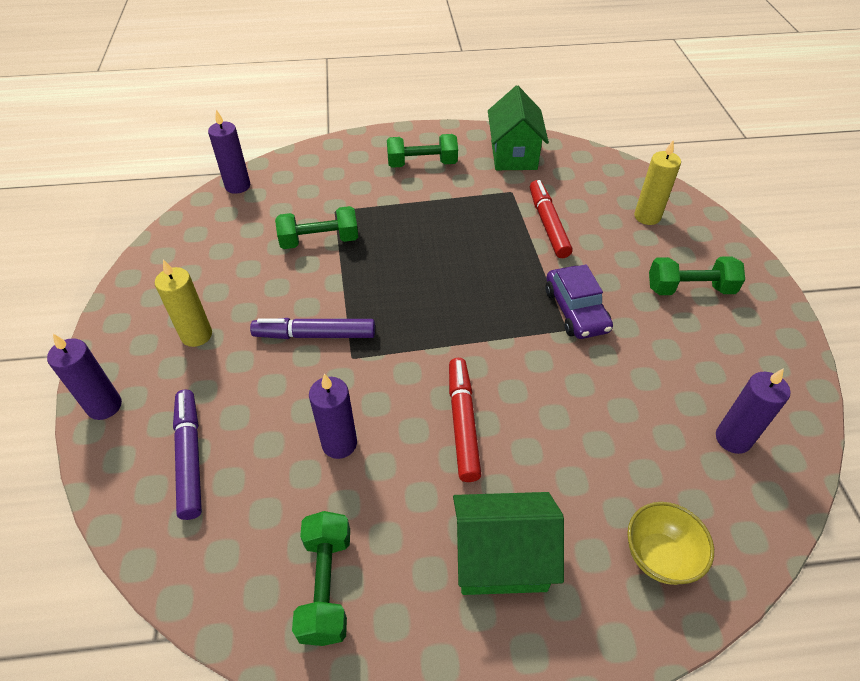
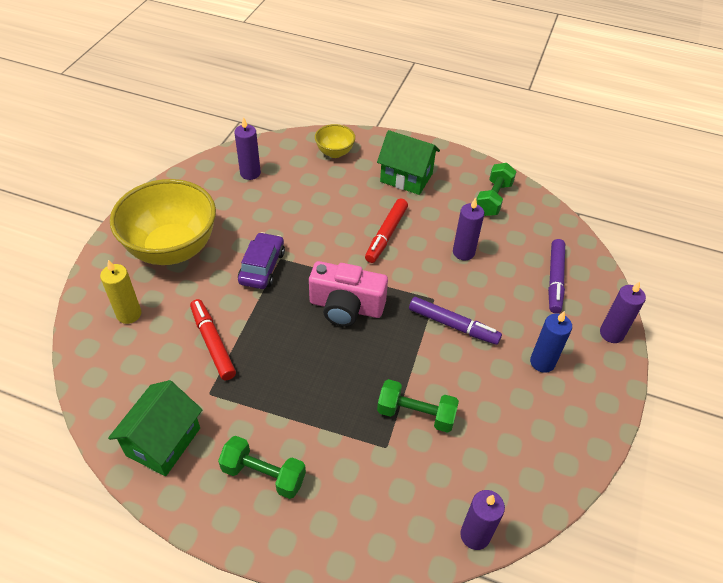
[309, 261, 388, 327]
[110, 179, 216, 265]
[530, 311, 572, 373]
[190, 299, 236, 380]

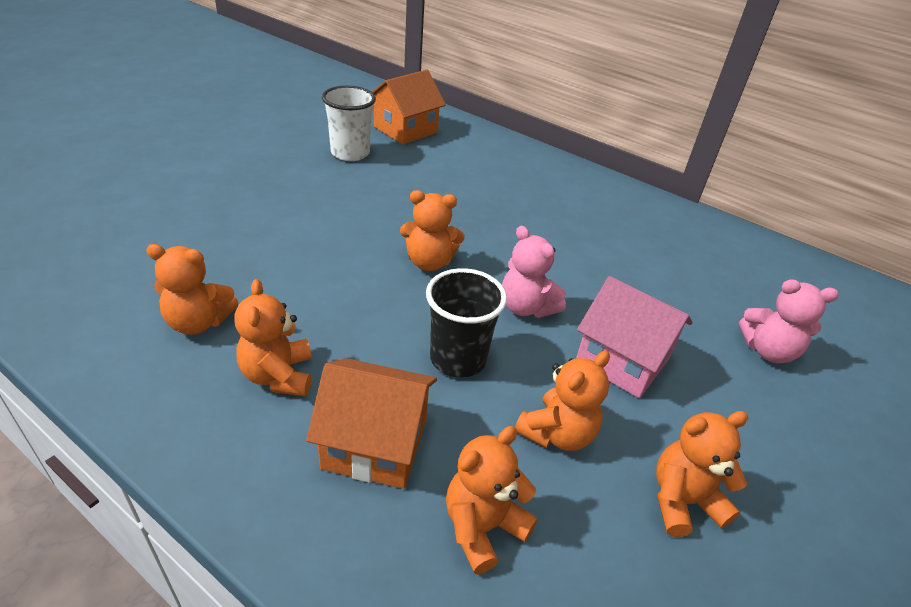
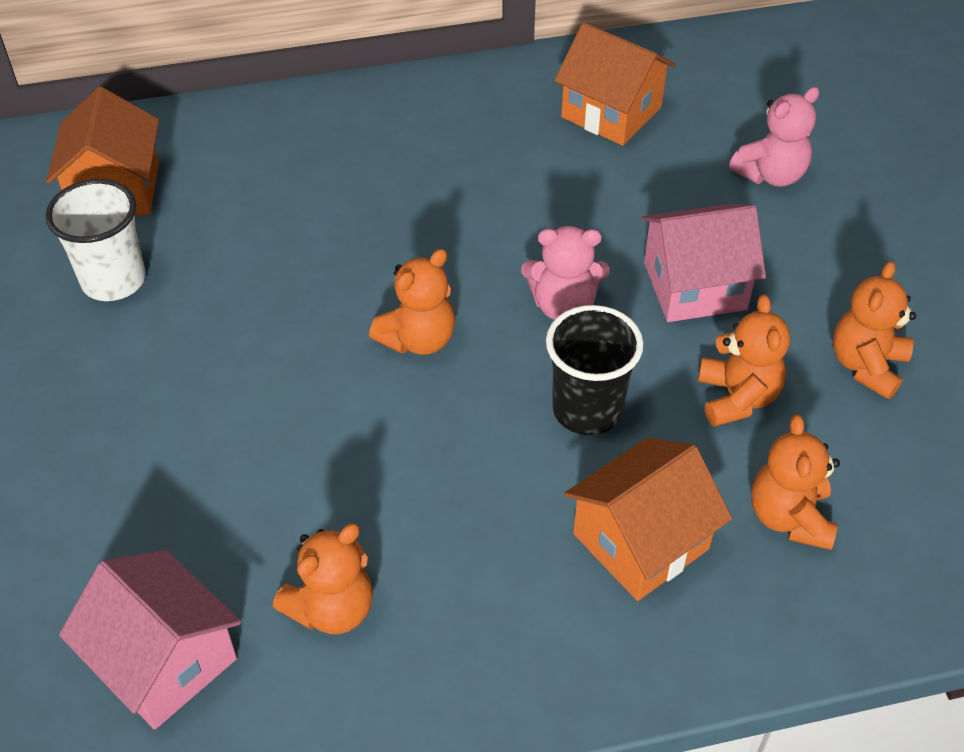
[234, 279, 312, 396] (first image)
[59, 550, 241, 730]
[554, 22, 676, 146]

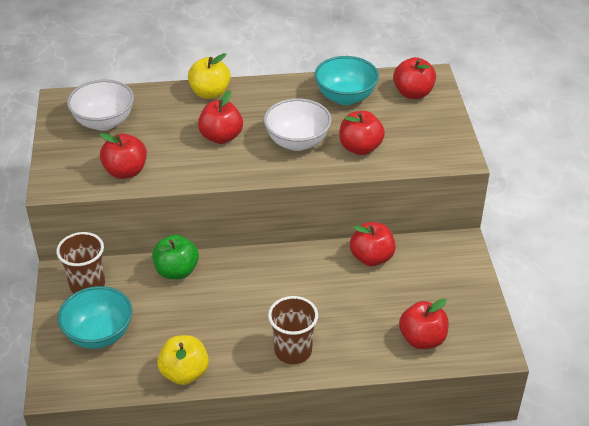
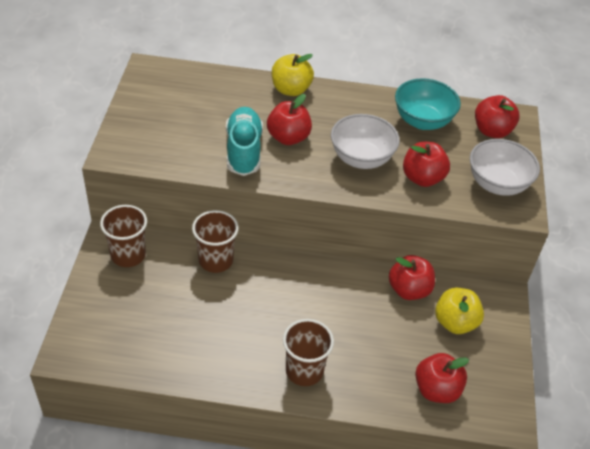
[58, 286, 132, 349] (first image)
[99, 133, 147, 179] (first image)
[226, 107, 263, 176]
[470, 139, 540, 196]
[435, 288, 484, 334]
[192, 210, 239, 273]

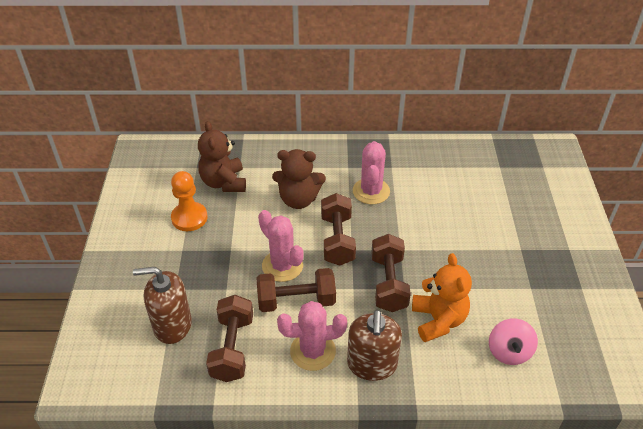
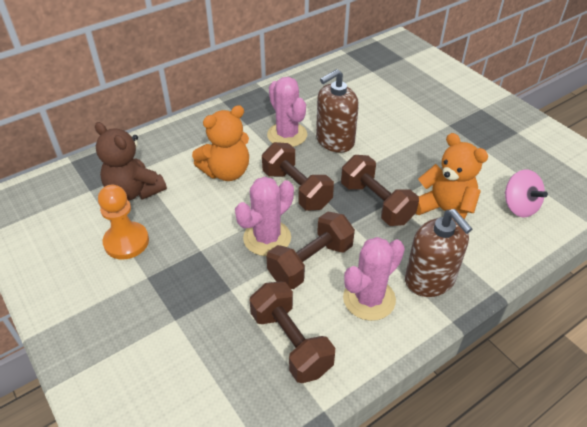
[316, 69, 359, 153]
[192, 105, 249, 181]
[235, 177, 294, 256]

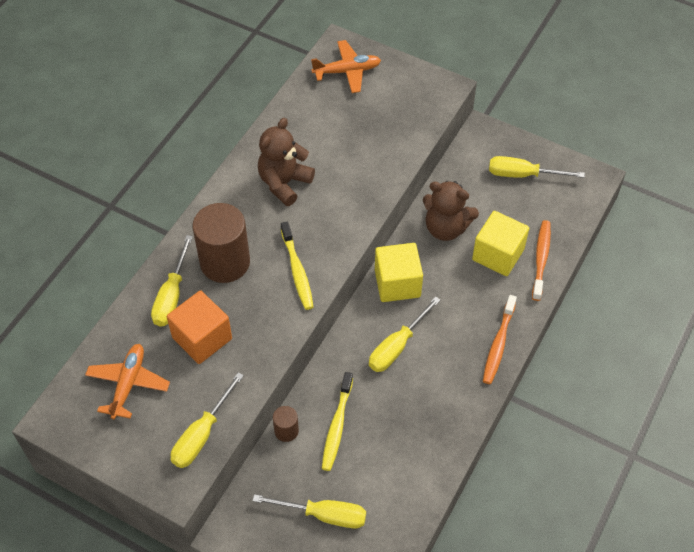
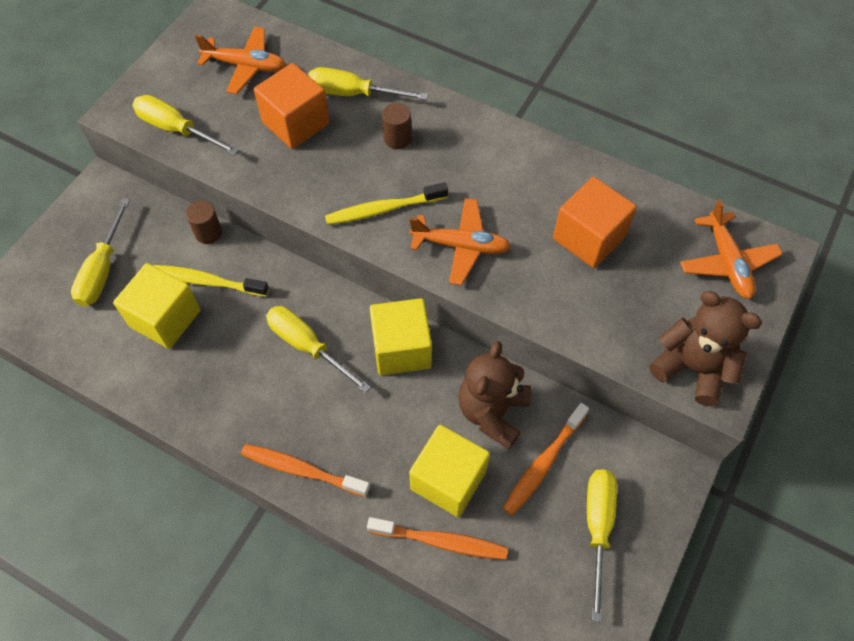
[113, 263, 200, 349]
[409, 198, 511, 285]
[503, 403, 589, 516]
[553, 177, 637, 268]
[649, 291, 762, 406]
[382, 103, 412, 149]

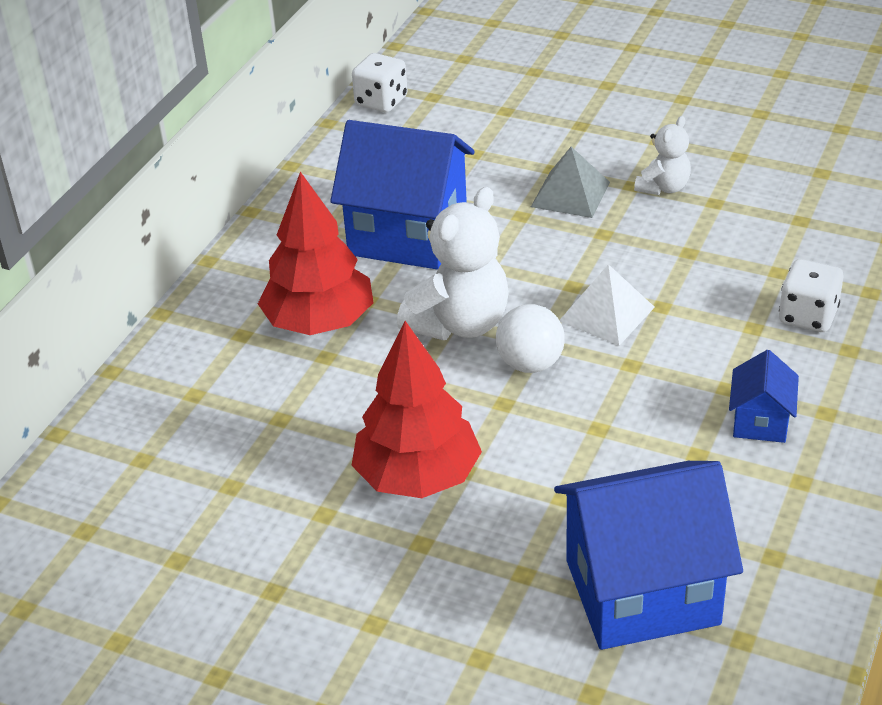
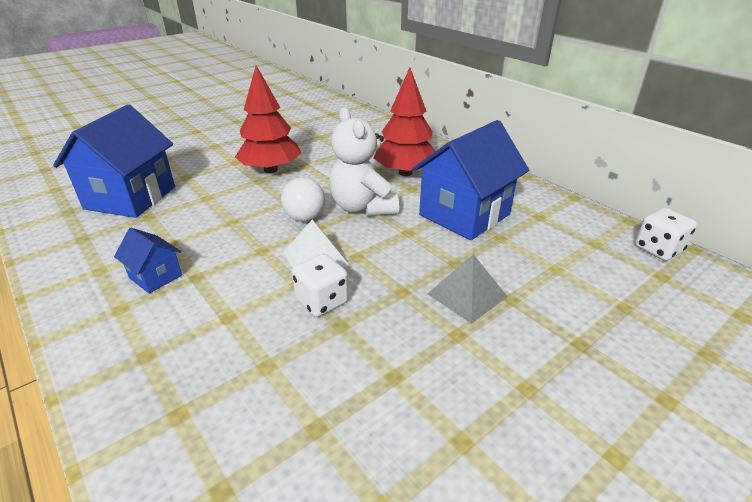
[634, 116, 691, 195] (first image)
[292, 254, 349, 317]

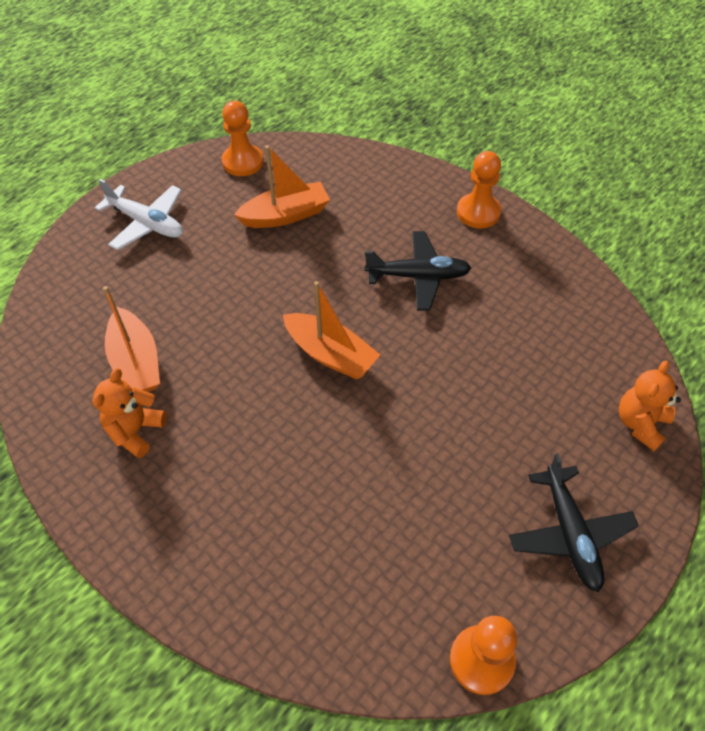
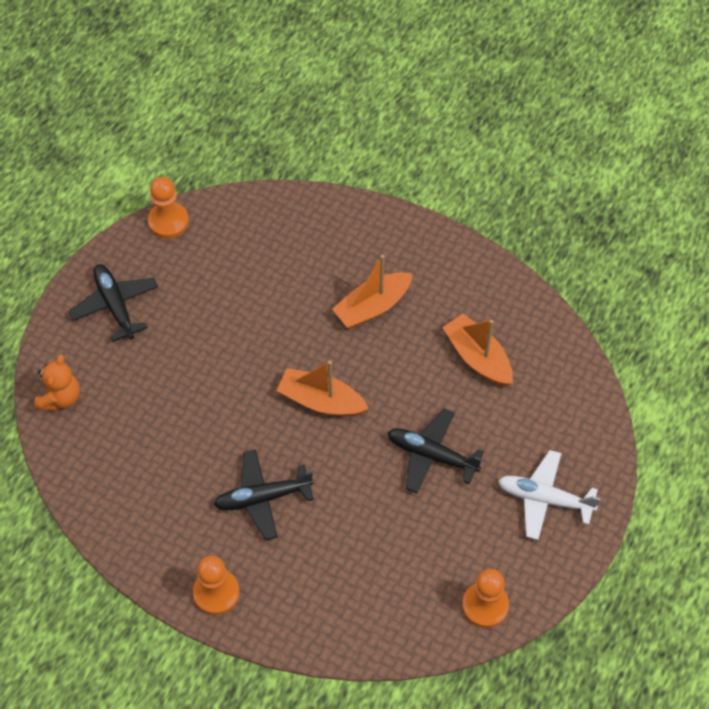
[92, 368, 166, 458] (first image)
[388, 409, 484, 493]
[332, 255, 413, 329]

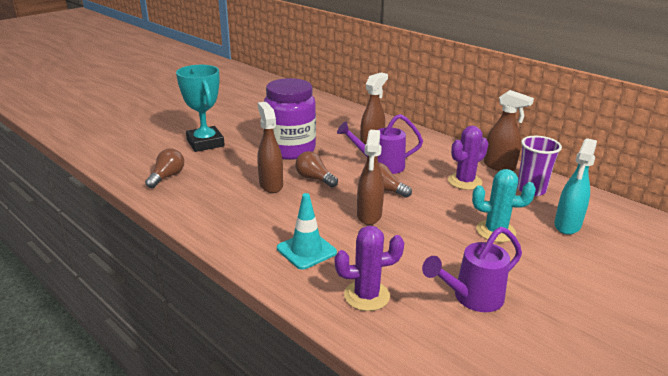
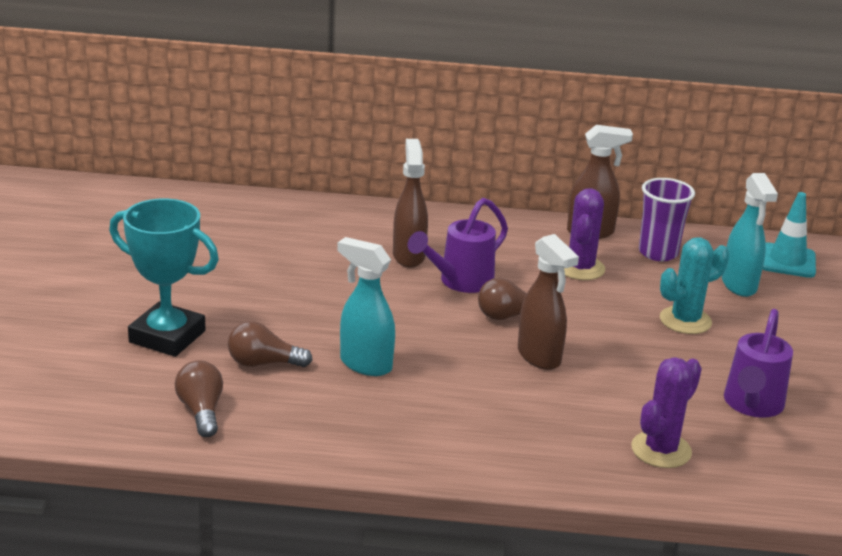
[264, 78, 316, 160] (first image)
[762, 192, 816, 278]
[228, 321, 312, 367]
[337, 237, 395, 376]

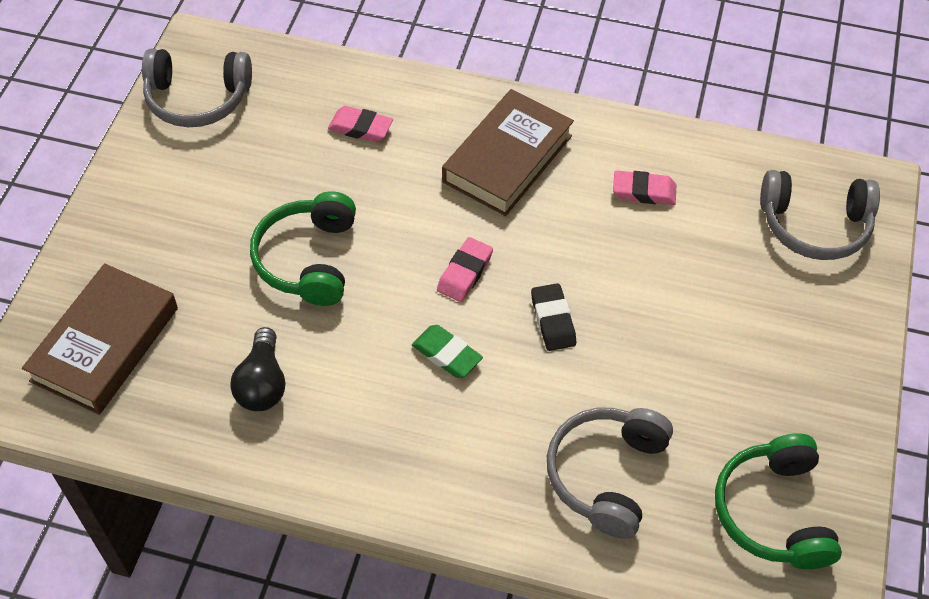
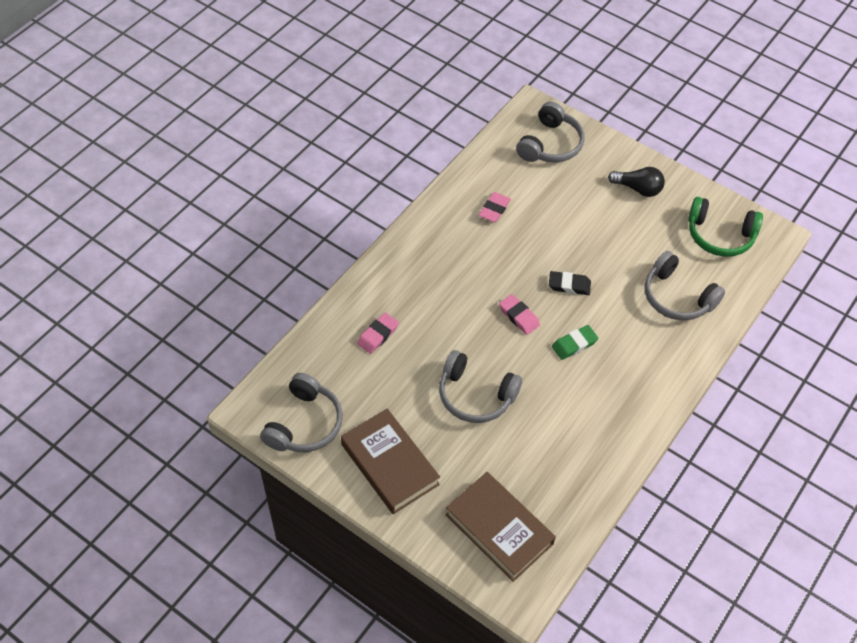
[608, 167, 665, 197]
[341, 409, 440, 514]
[439, 350, 522, 423]

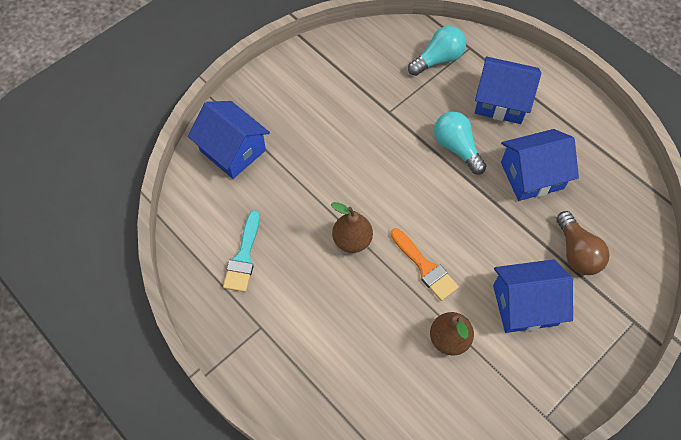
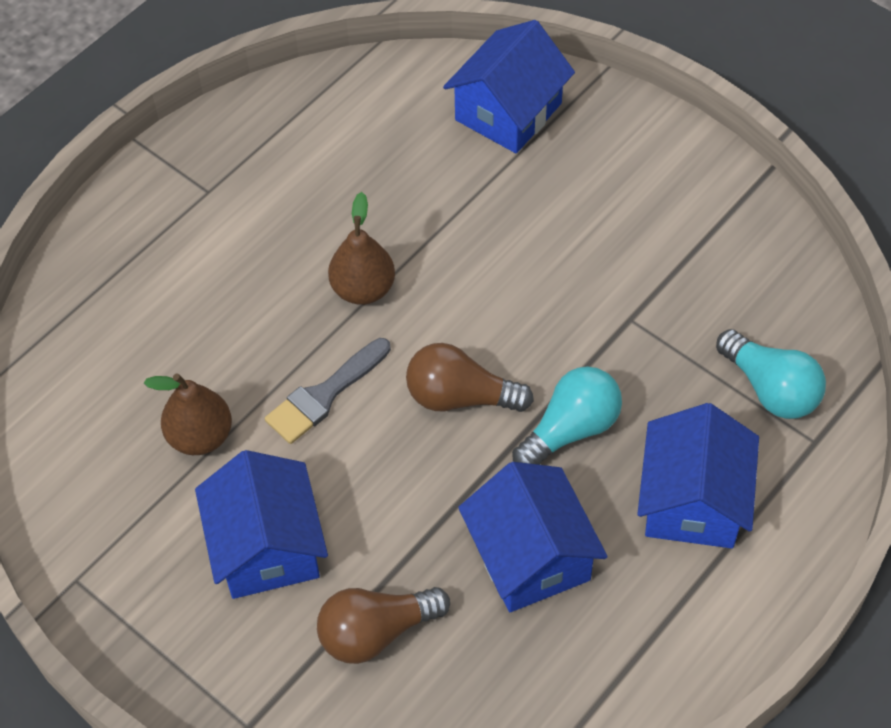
[223, 210, 260, 292] (first image)
[406, 343, 534, 412]
[265, 338, 391, 444]

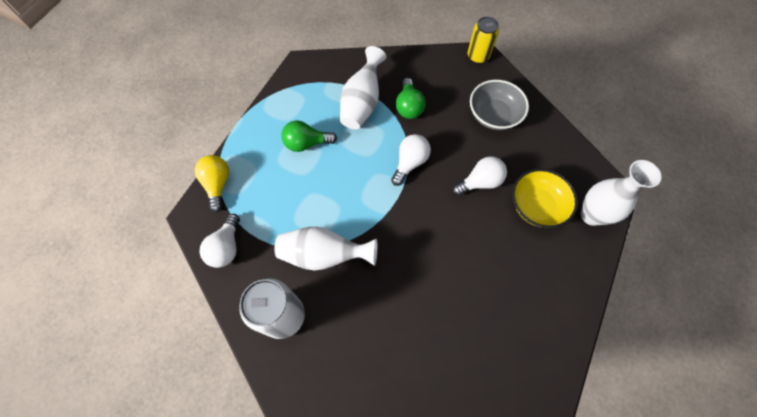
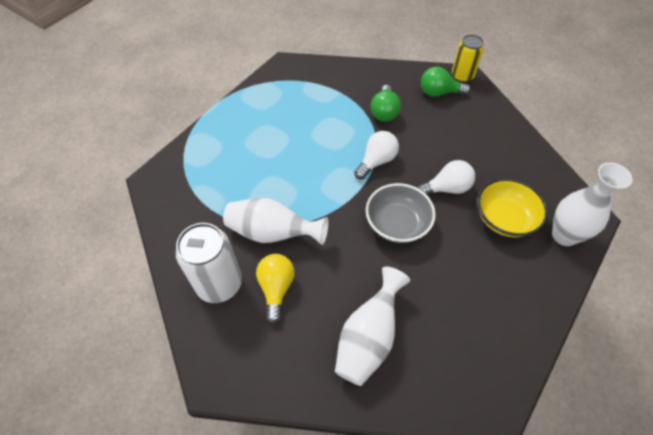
[200, 214, 240, 268] (first image)
[256, 254, 294, 324]
[421, 66, 470, 97]
[335, 267, 410, 386]
[366, 183, 436, 243]

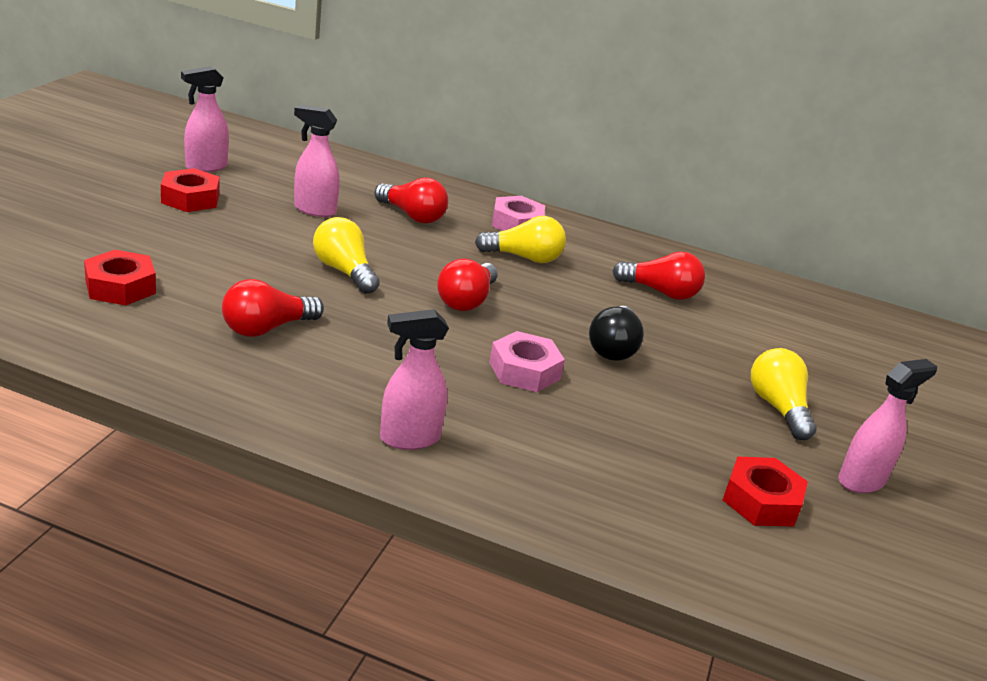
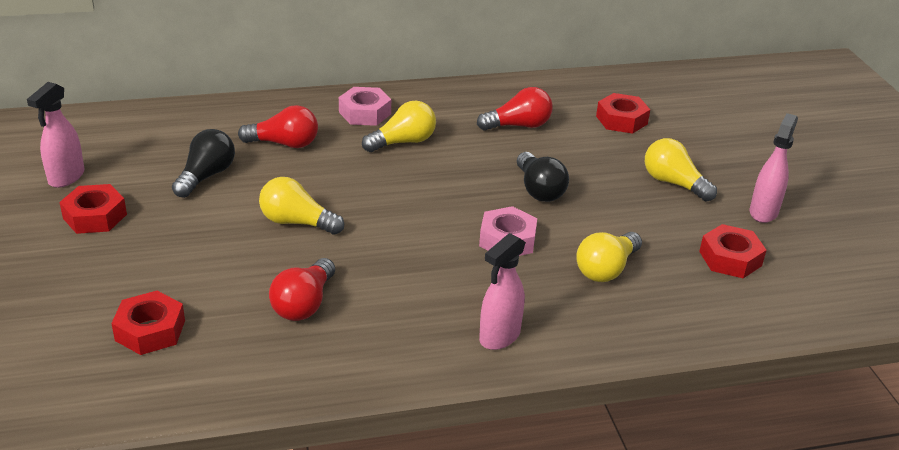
[437, 259, 498, 311] (first image)
[576, 232, 642, 282]
[596, 93, 650, 134]
[172, 129, 235, 198]

